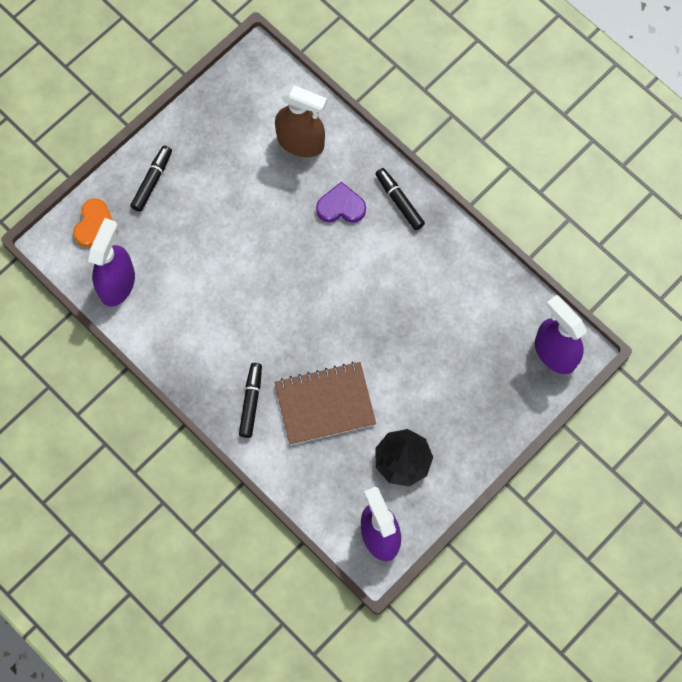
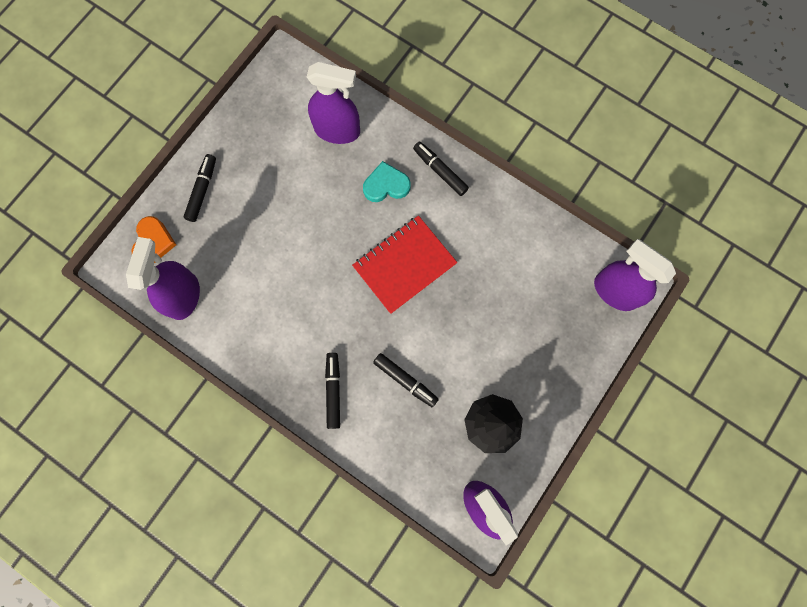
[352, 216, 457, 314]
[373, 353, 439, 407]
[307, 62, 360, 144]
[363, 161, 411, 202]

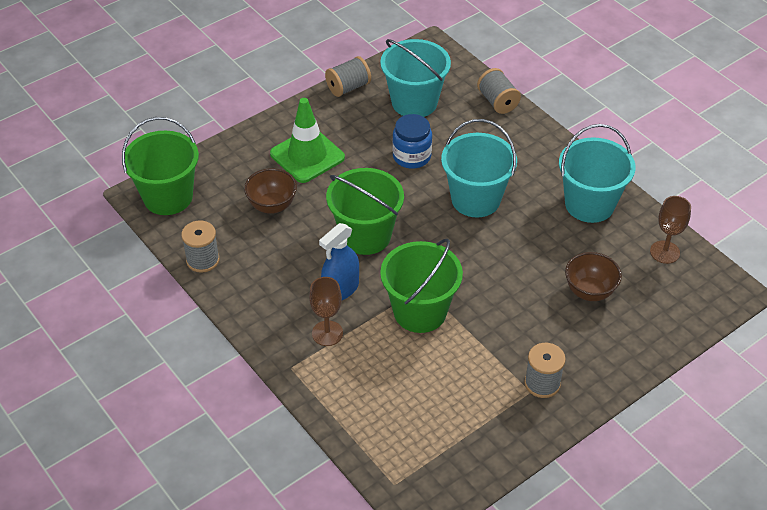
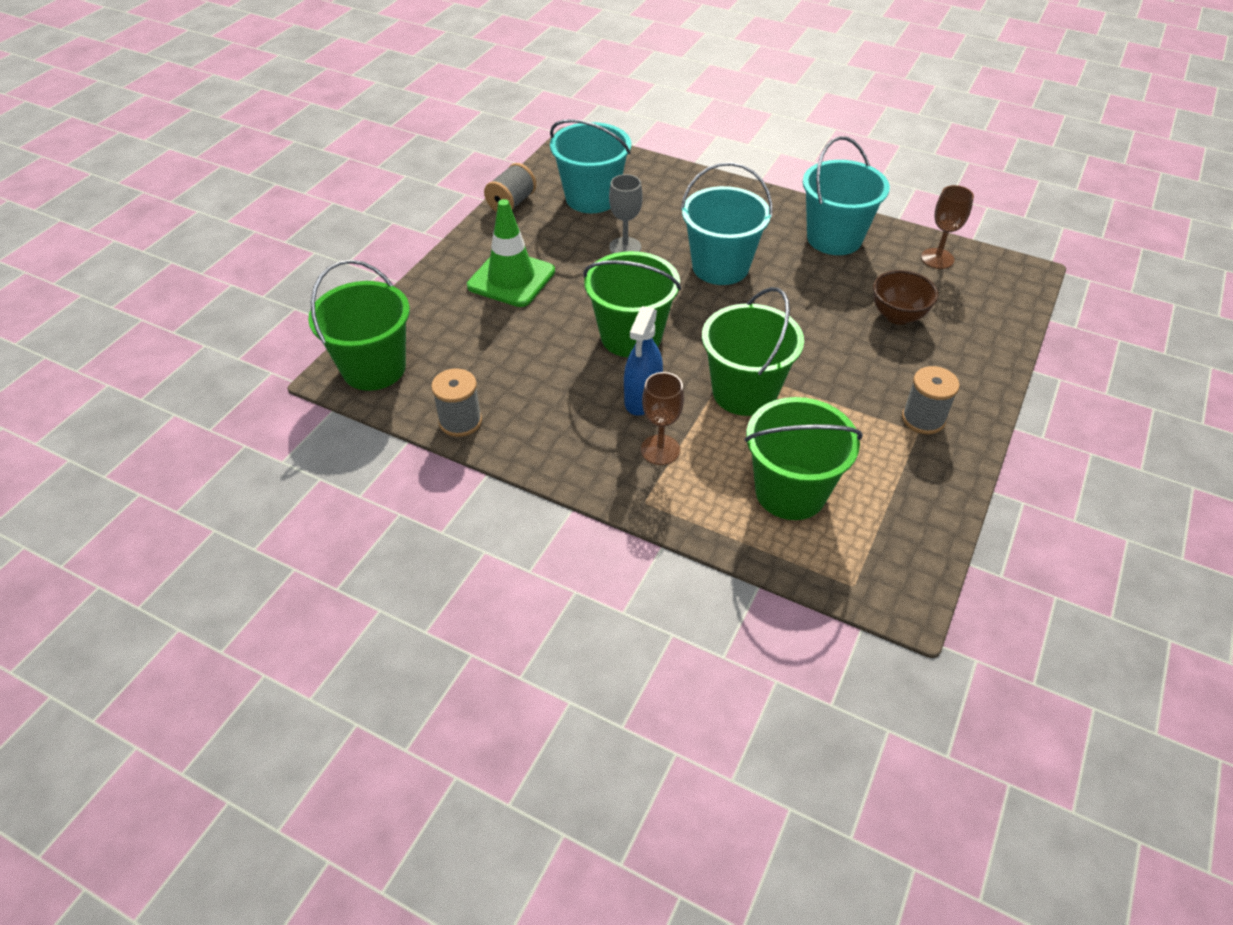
[244, 168, 297, 214] (first image)
[477, 68, 521, 114] (first image)
[744, 397, 863, 520]
[609, 174, 643, 253]

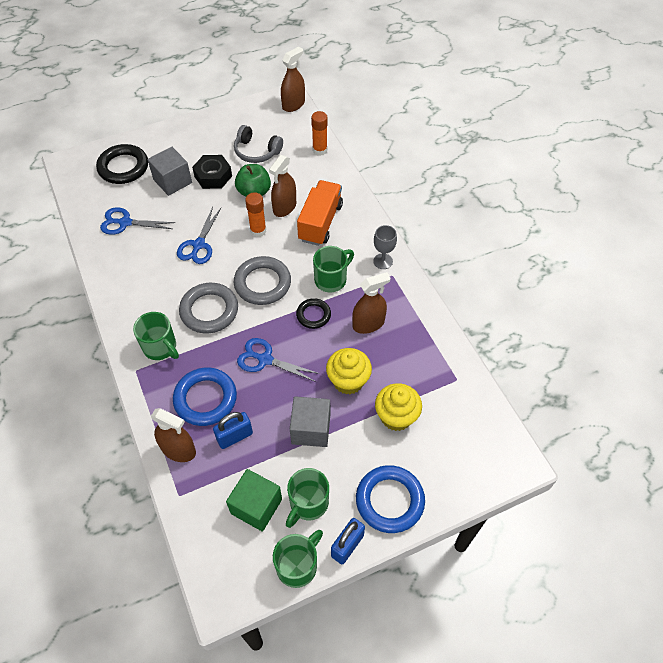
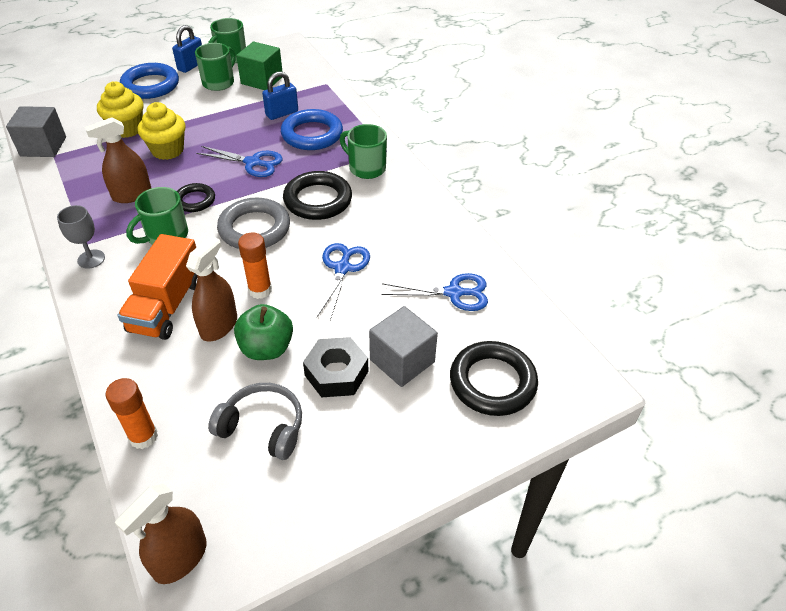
[151, 408, 196, 462] (first image)
[6, 106, 66, 157]
[283, 171, 352, 220]

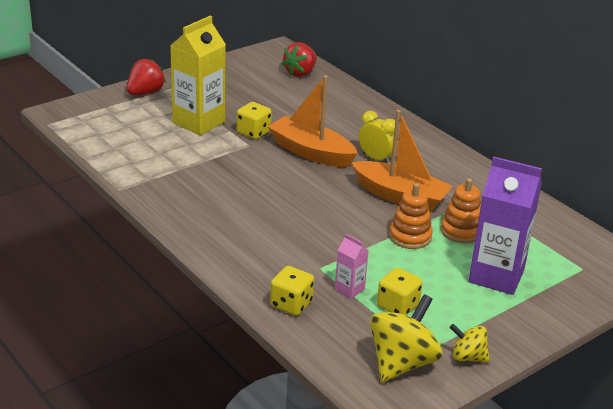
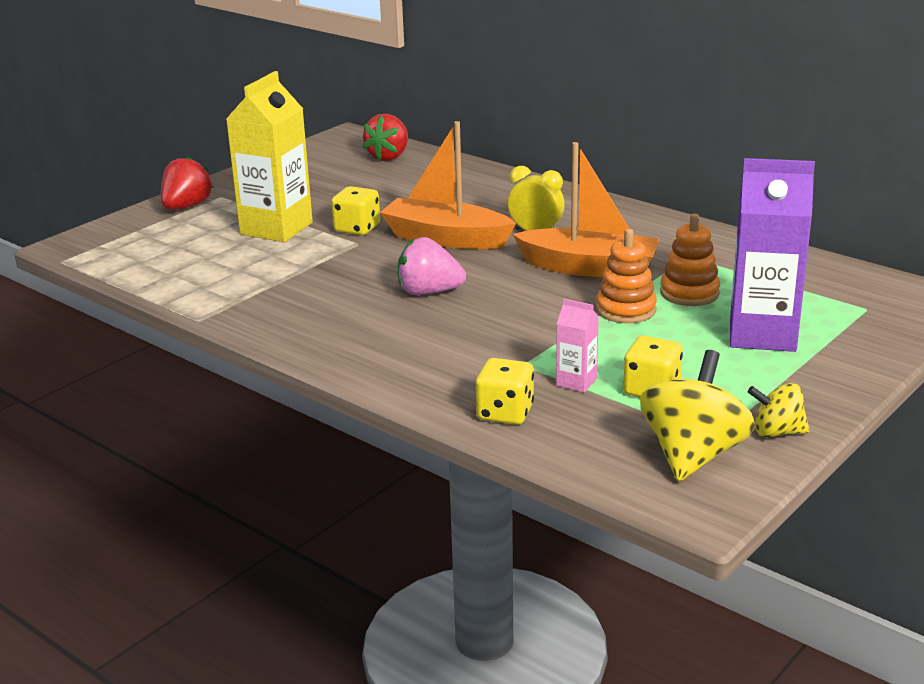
[398, 237, 466, 295]

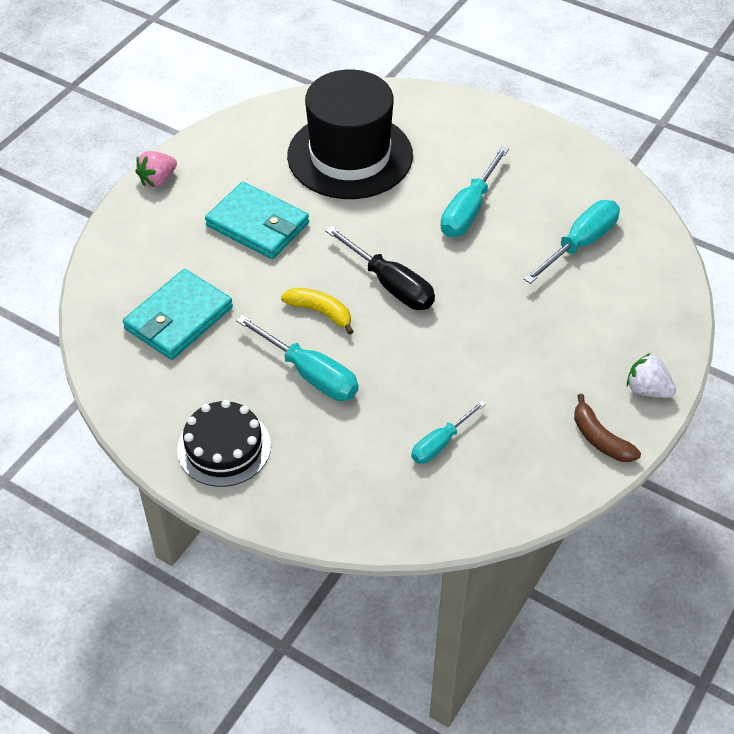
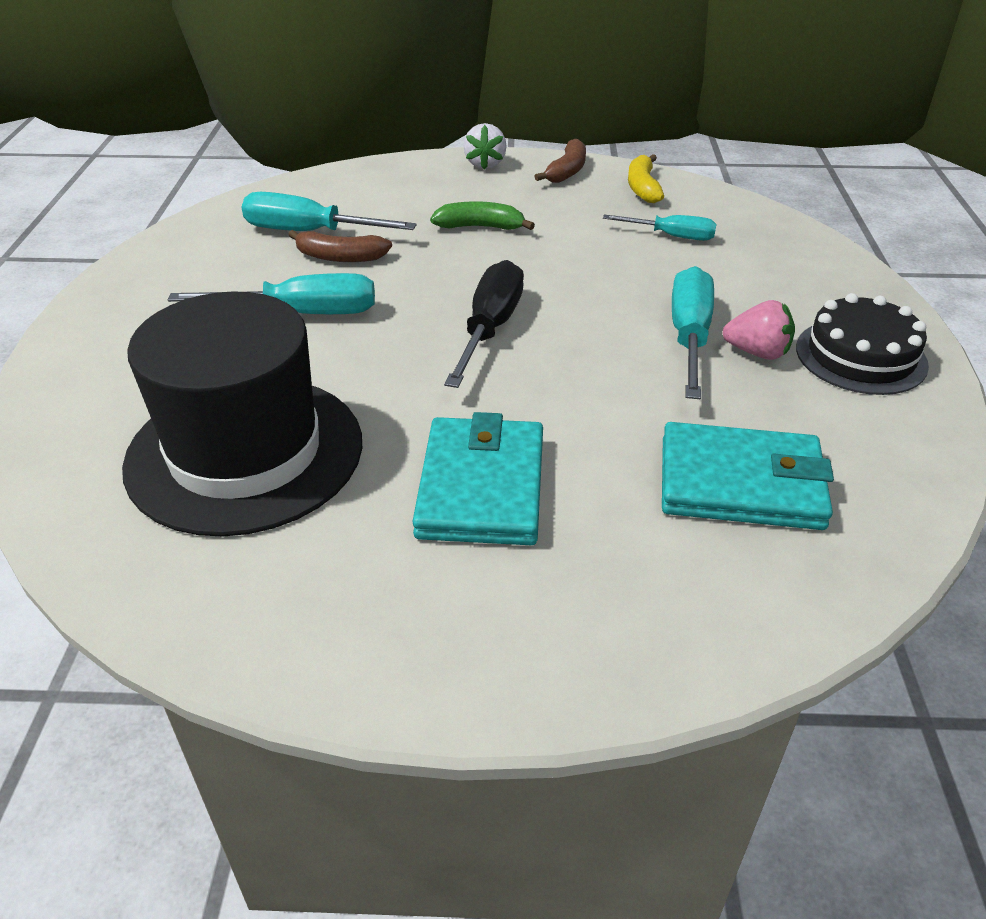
[288, 230, 392, 262]
[430, 201, 535, 230]
[722, 300, 795, 360]
[628, 154, 664, 203]

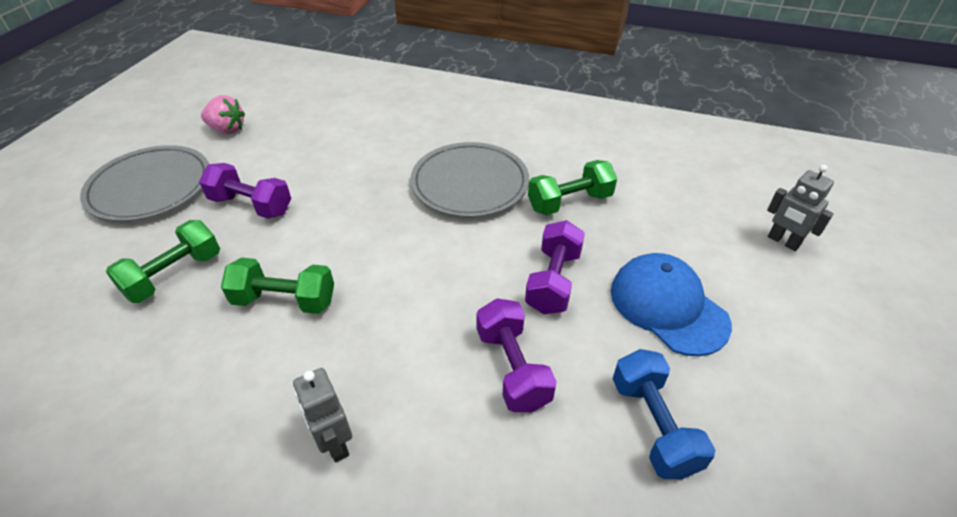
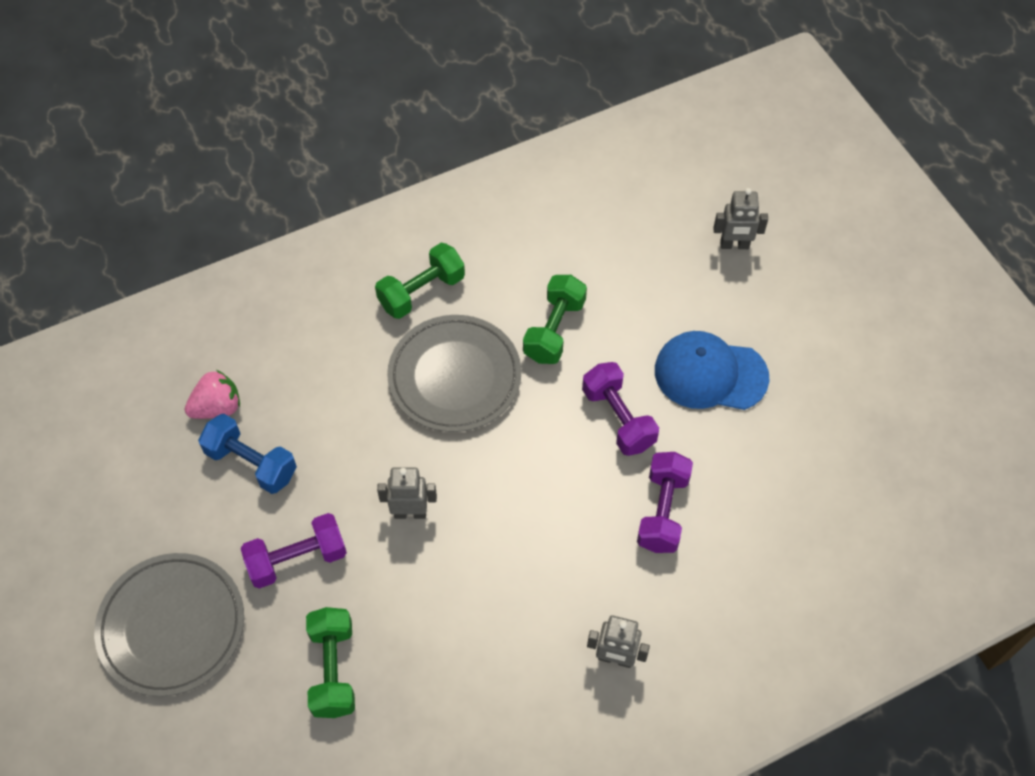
[377, 467, 437, 519]
[184, 370, 240, 419]
[375, 243, 465, 319]
[198, 414, 297, 494]
[637, 452, 693, 553]

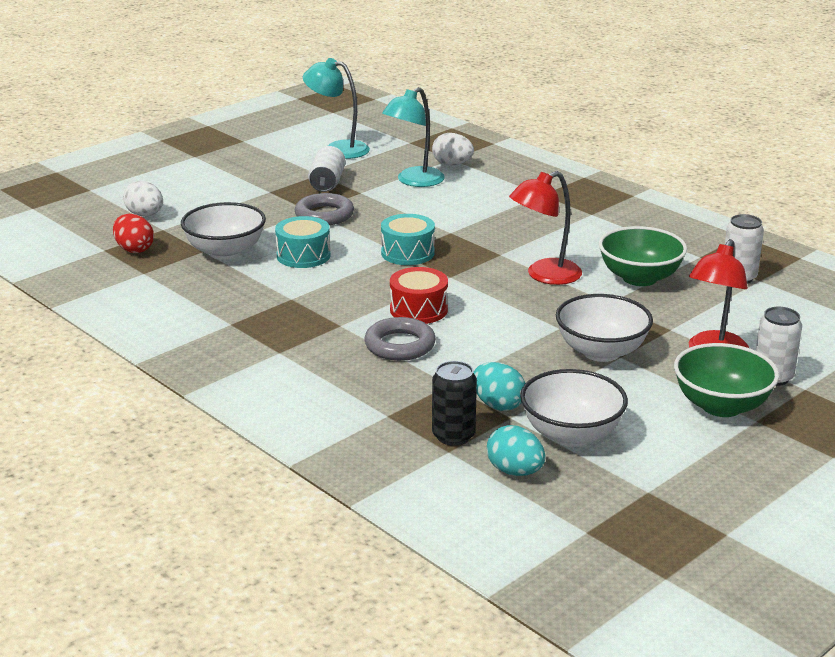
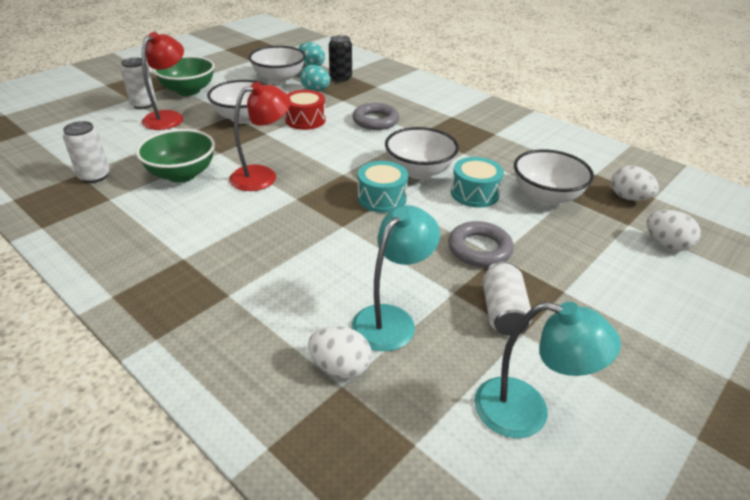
[385, 127, 459, 179]
[285, 90, 326, 130]
[611, 166, 659, 201]

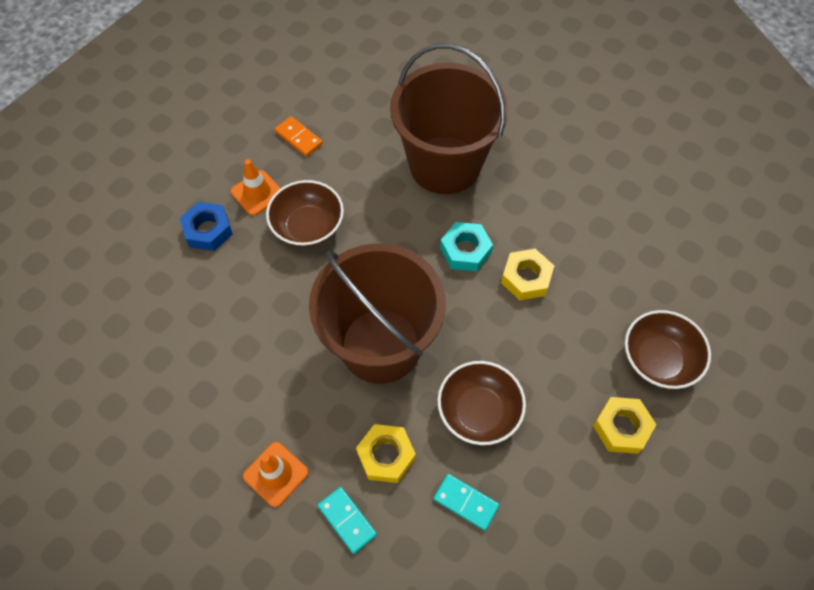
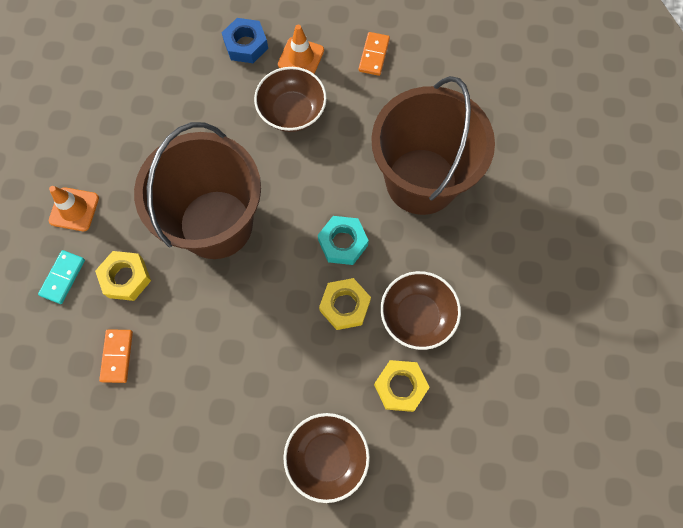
[381, 271, 461, 350]
[374, 360, 430, 412]
[99, 329, 133, 383]

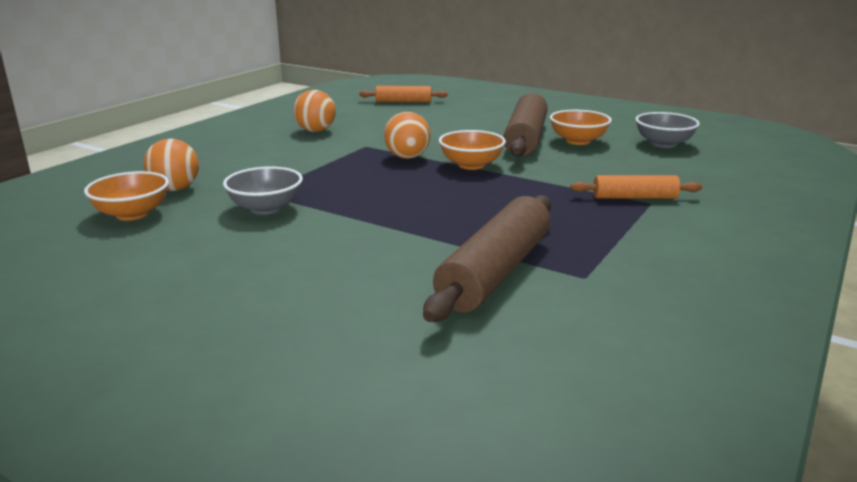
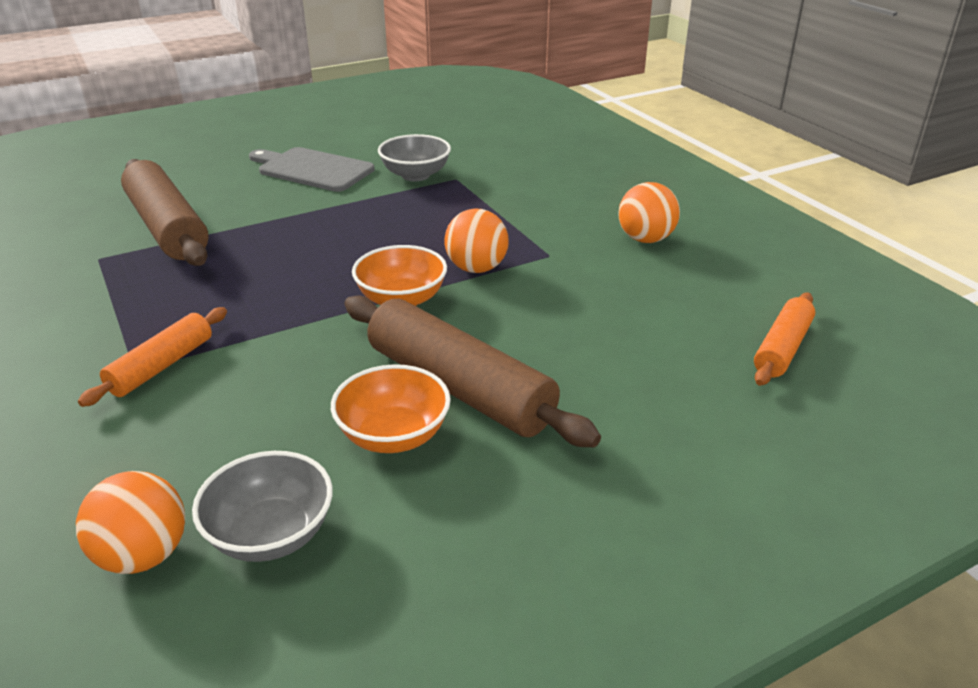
[84, 171, 169, 221] (first image)
[249, 147, 375, 192]
[76, 471, 185, 574]

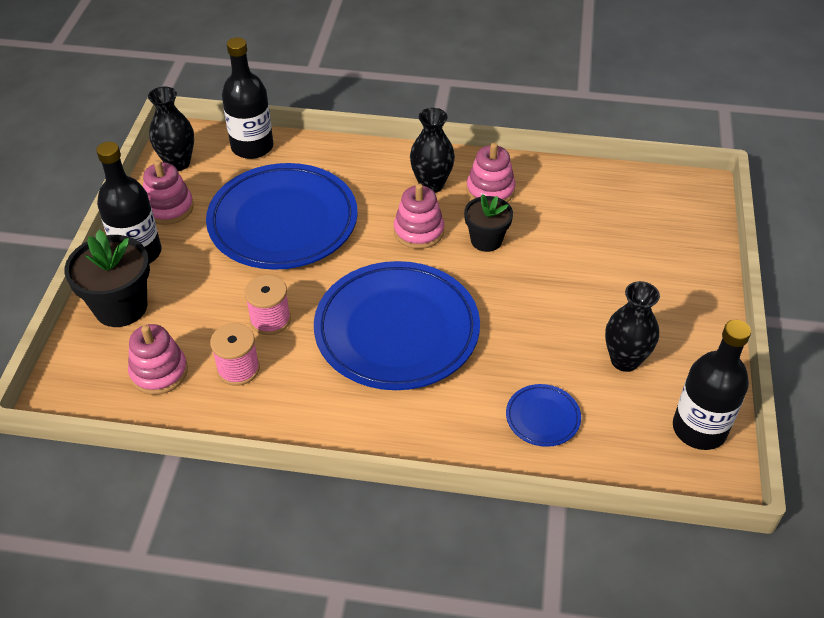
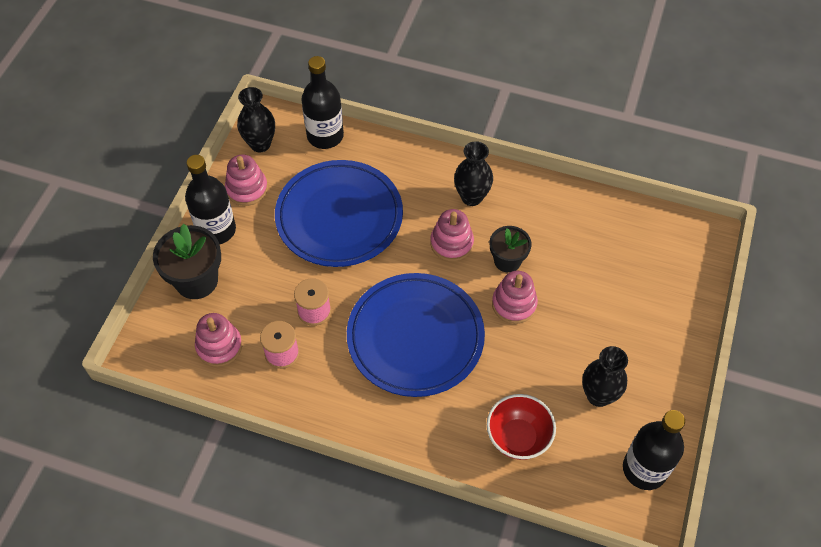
[492, 271, 538, 324]
[487, 394, 556, 460]

